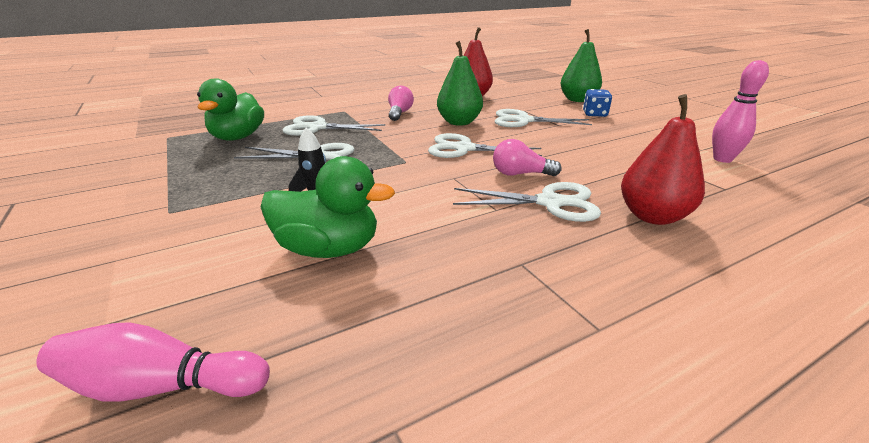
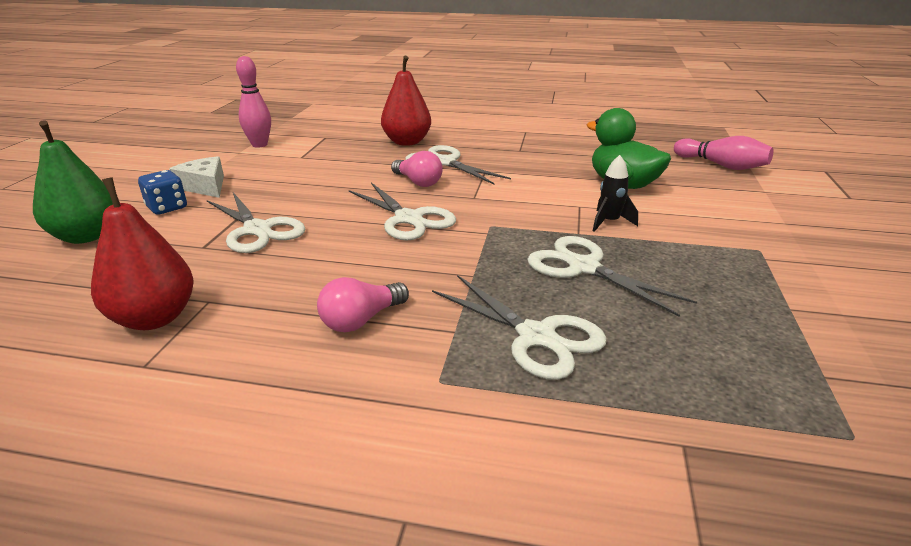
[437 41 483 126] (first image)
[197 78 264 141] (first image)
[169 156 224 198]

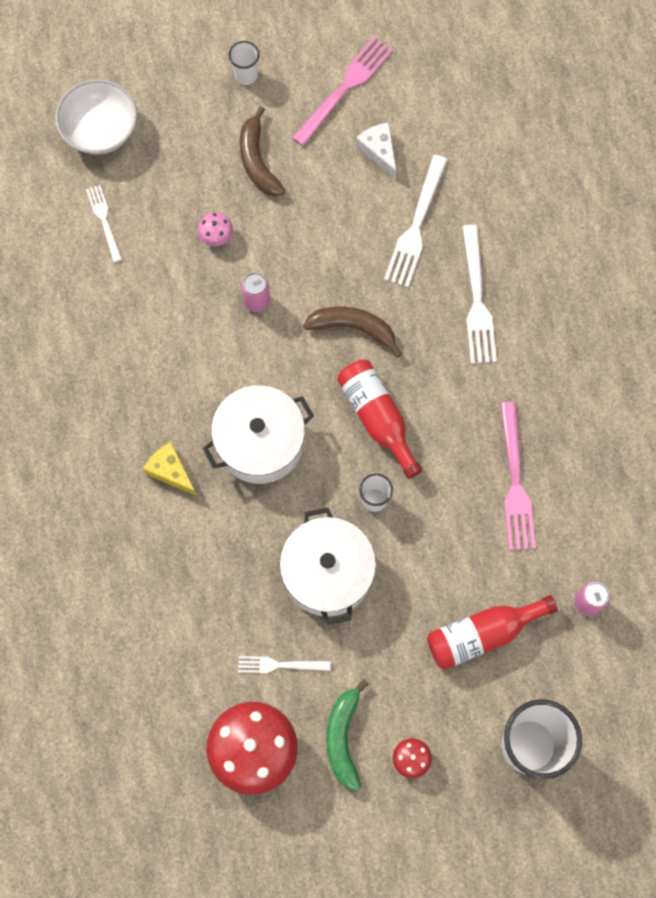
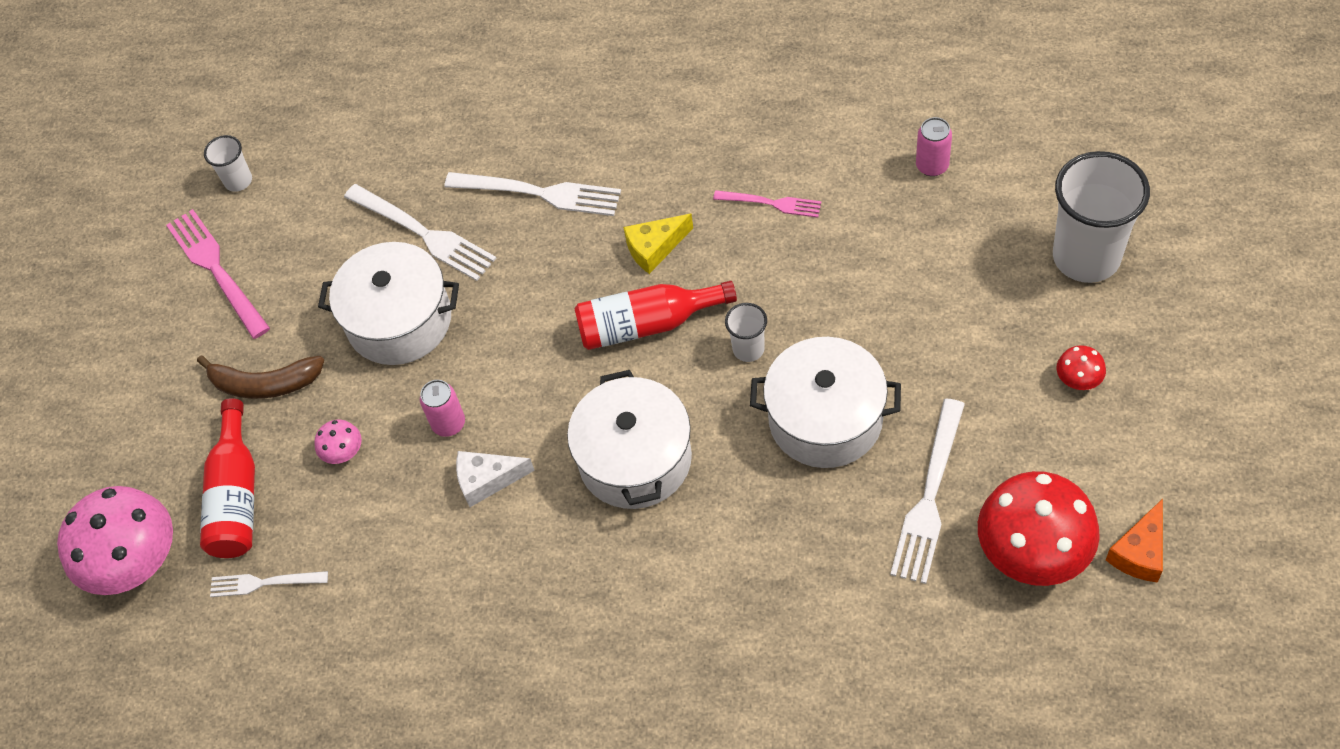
[204 135 252 192]
[57 486 173 595]
[456 451 535 507]
[303 306 402 358] (first image)
[713 190 821 218]
[623 214 693 274]
[200 398 255 558]
[890 399 965 584]
[326 679 369 792] (first image)
[318 242 459 365]
[1106 499 1163 583]

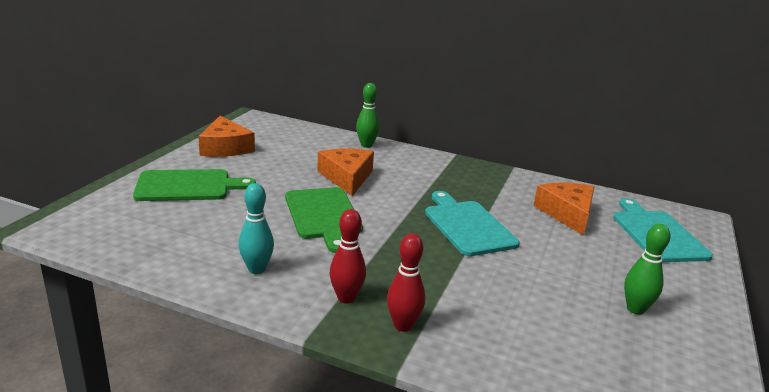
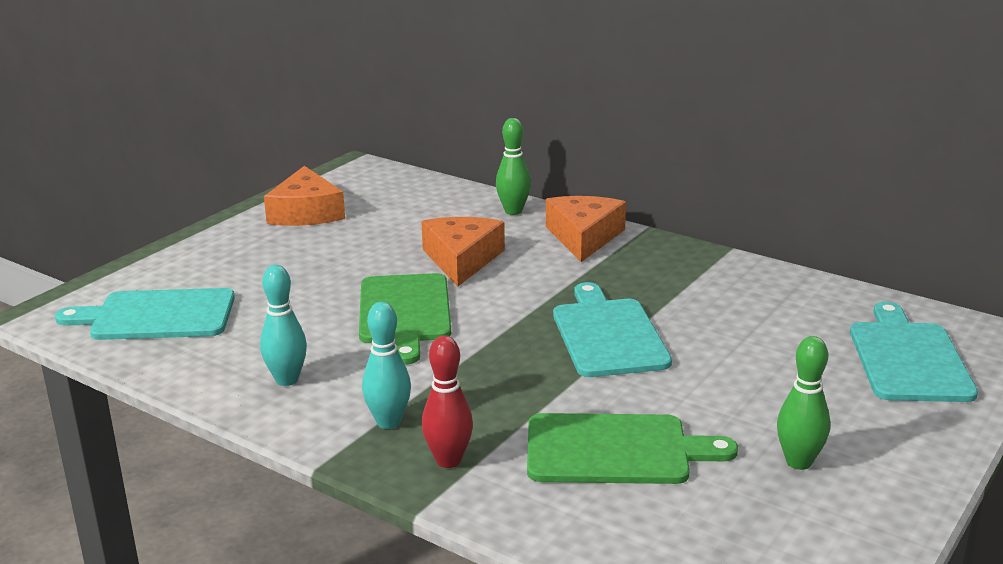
[527 413 738 484]
[546 196 626 262]
[362 302 411 429]
[55 288 235 340]

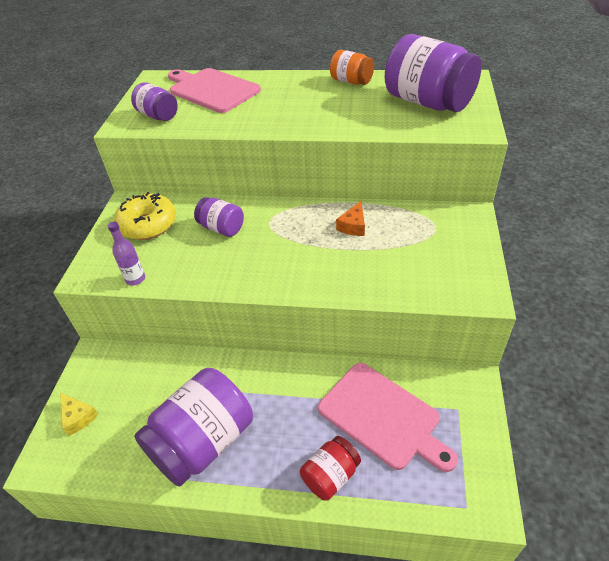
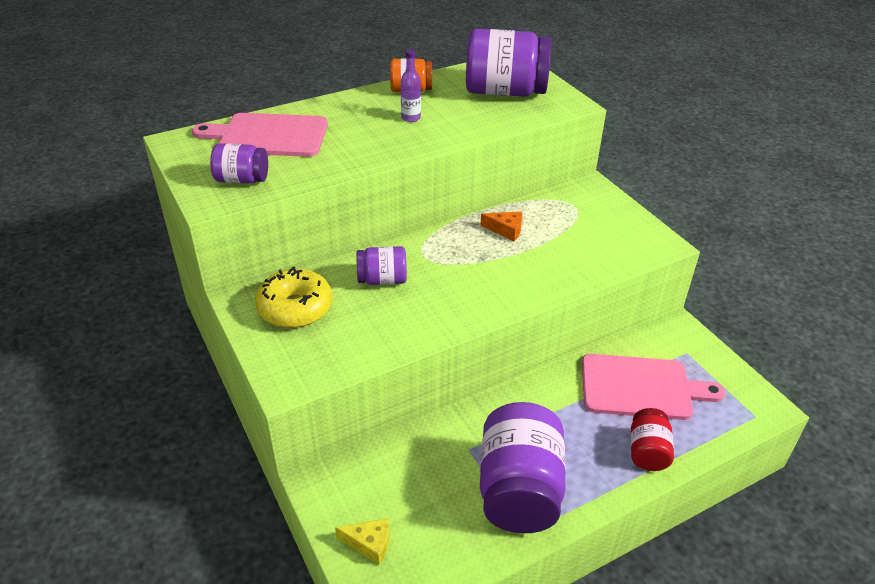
[480 211 522 241]
[401 49 421 122]

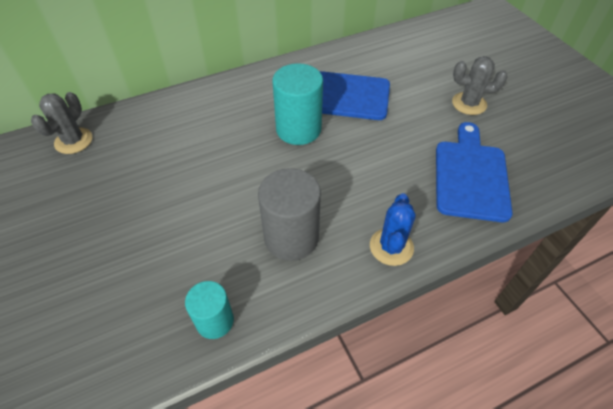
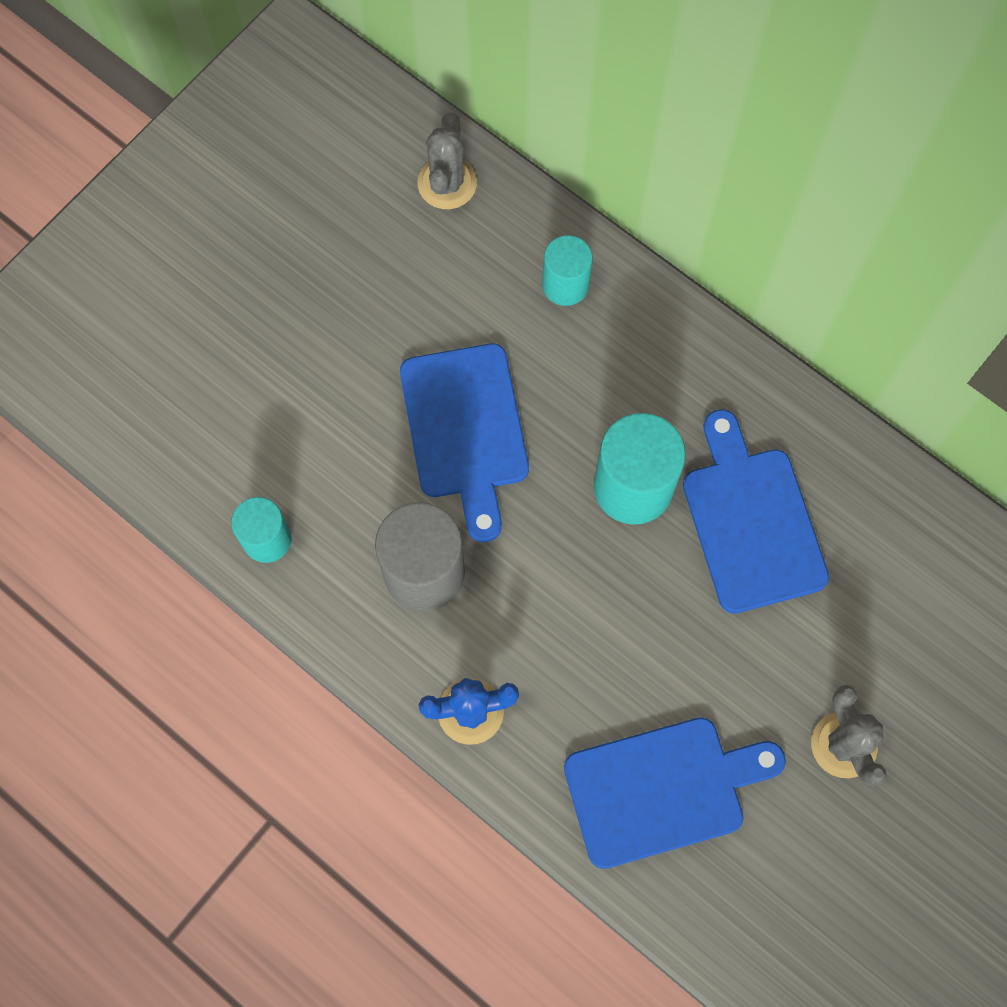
[417 112 477 209]
[542 235 593 306]
[400 344 529 542]

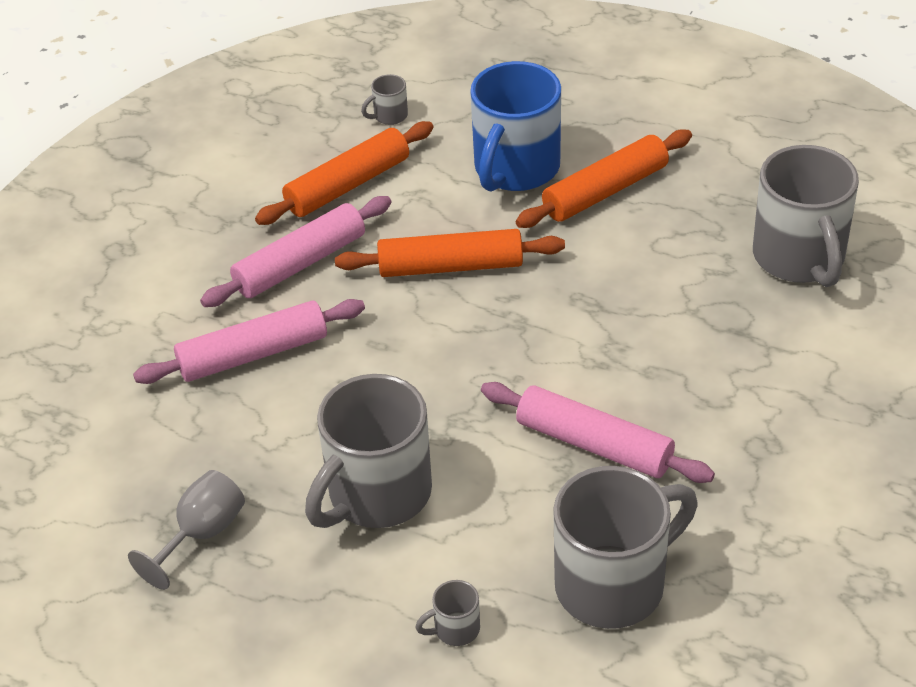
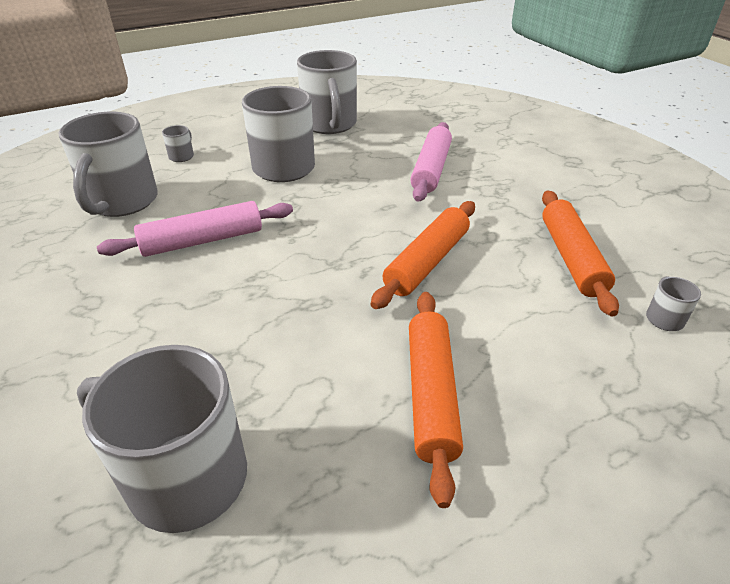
[470 61 561 192] (first image)
[200 196 392 307] (first image)
[297 50 357 134]

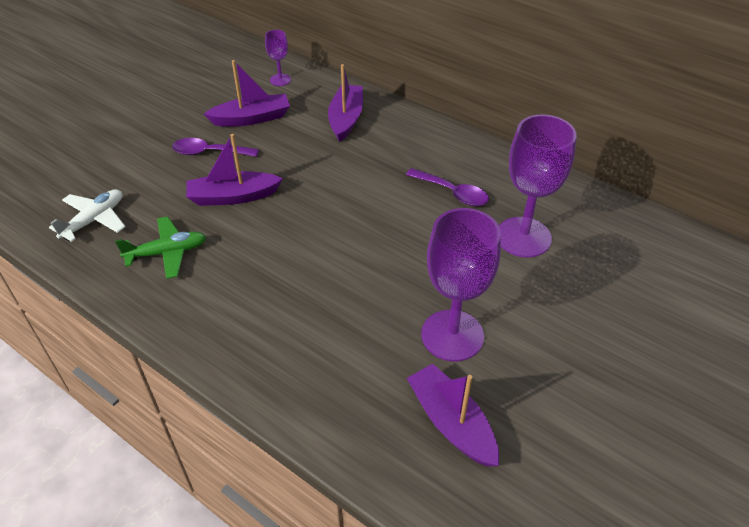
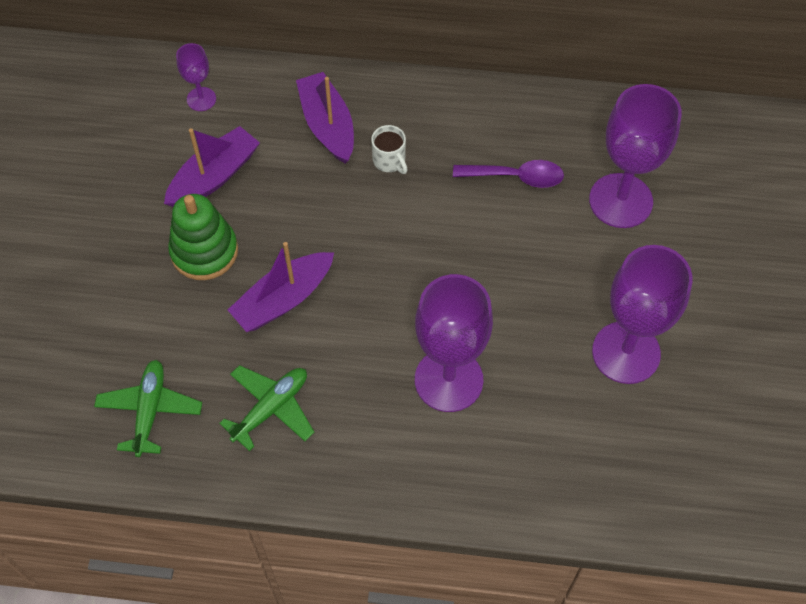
[168 194 238 280]
[94 360 202 457]
[407 364 499 467] (first image)
[371 125 407 174]
[415 274 493 412]

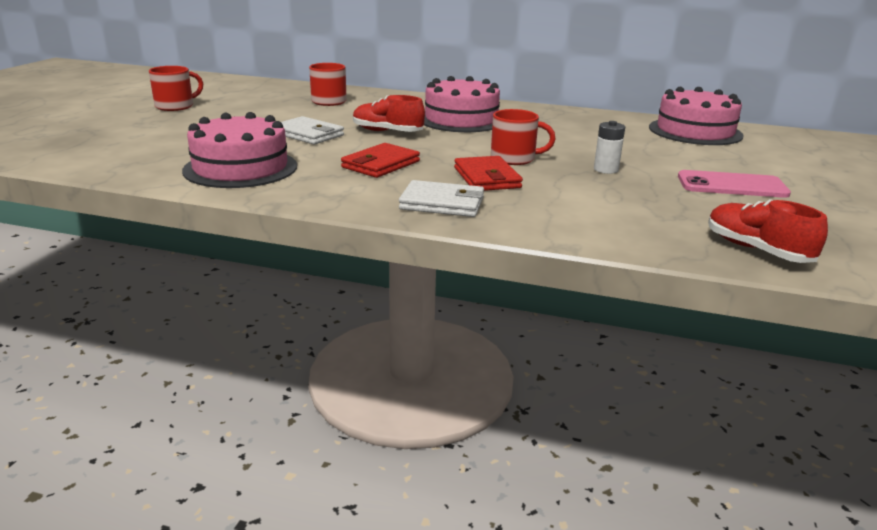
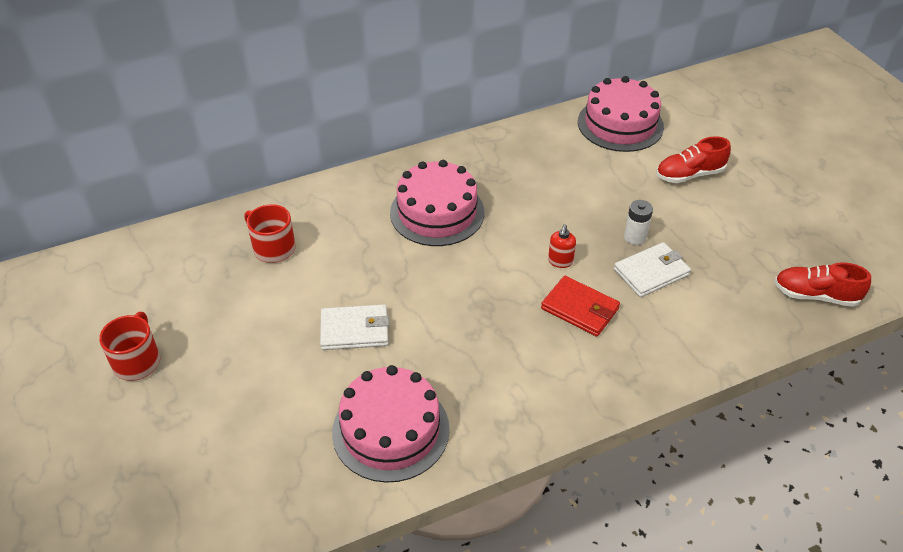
[656 137 731 183]
[548 224 576 268]
[341 143 420 178] (first image)
[678 170 791 198] (first image)
[614 242 691 297]

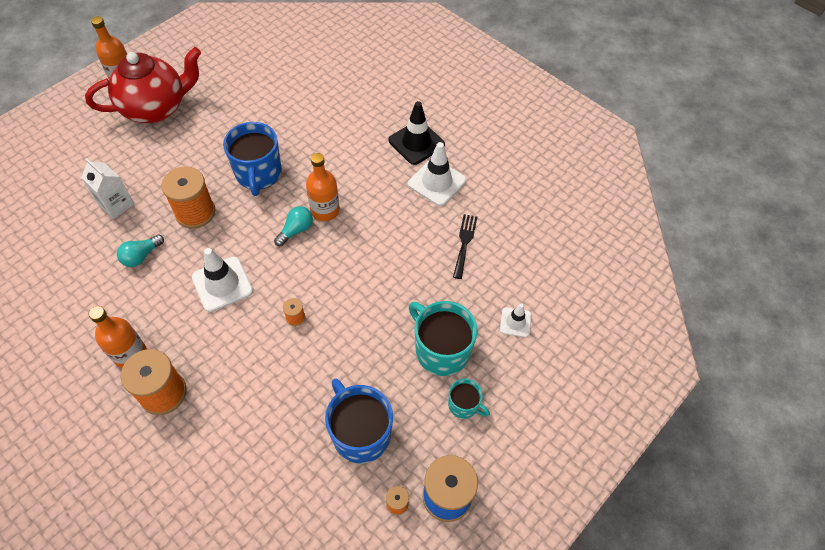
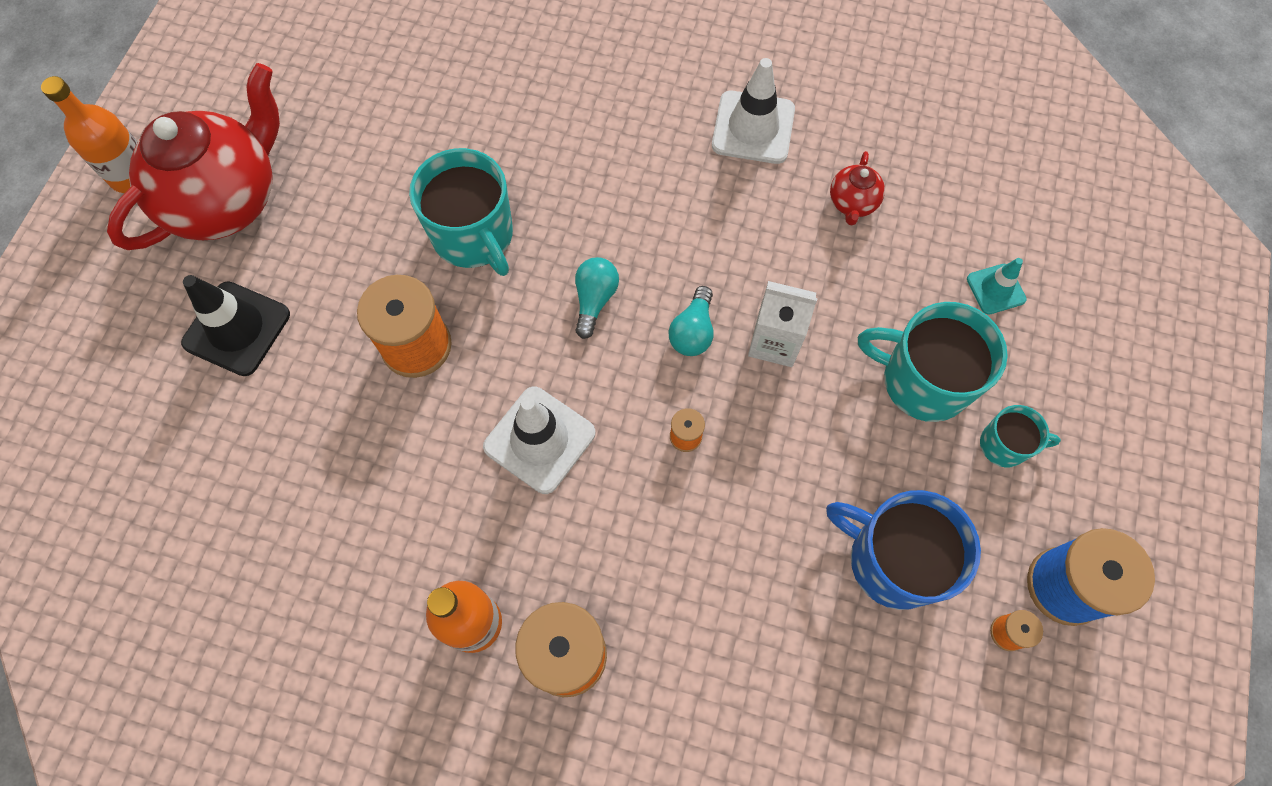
[181 275 290 376]
[409 148 513 276]
[306 153 340 221] (first image)
[748 281 818 367]
[830 151 885 225]
[669 286 713 356]
[967 258 1027 315]

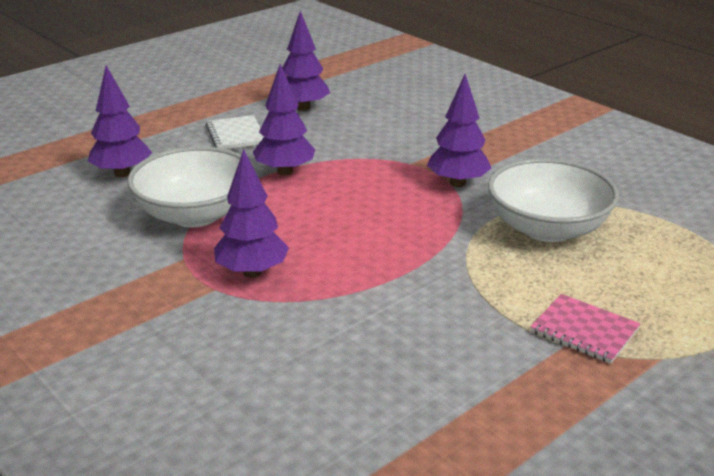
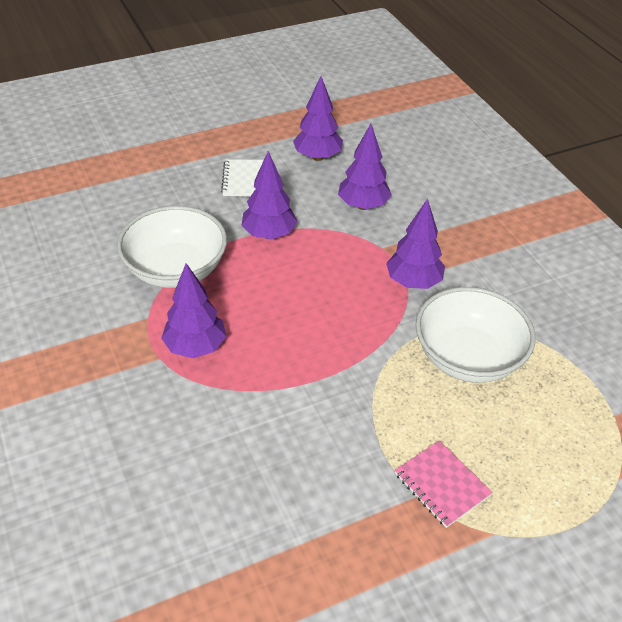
[338 124 392 210]

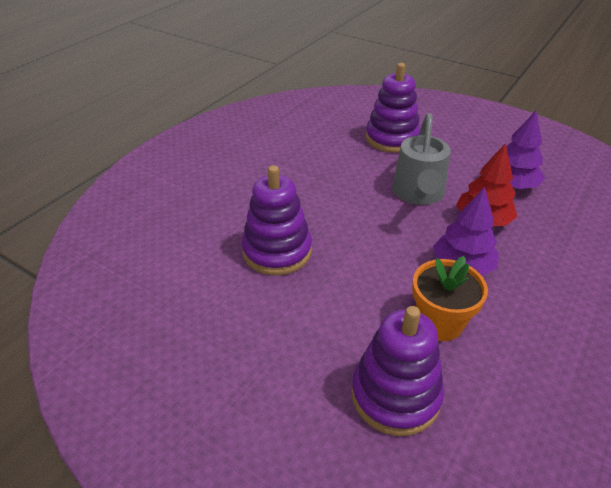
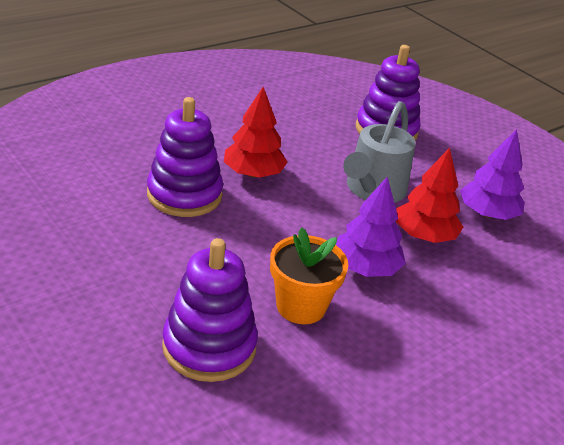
[224 87 288 178]

